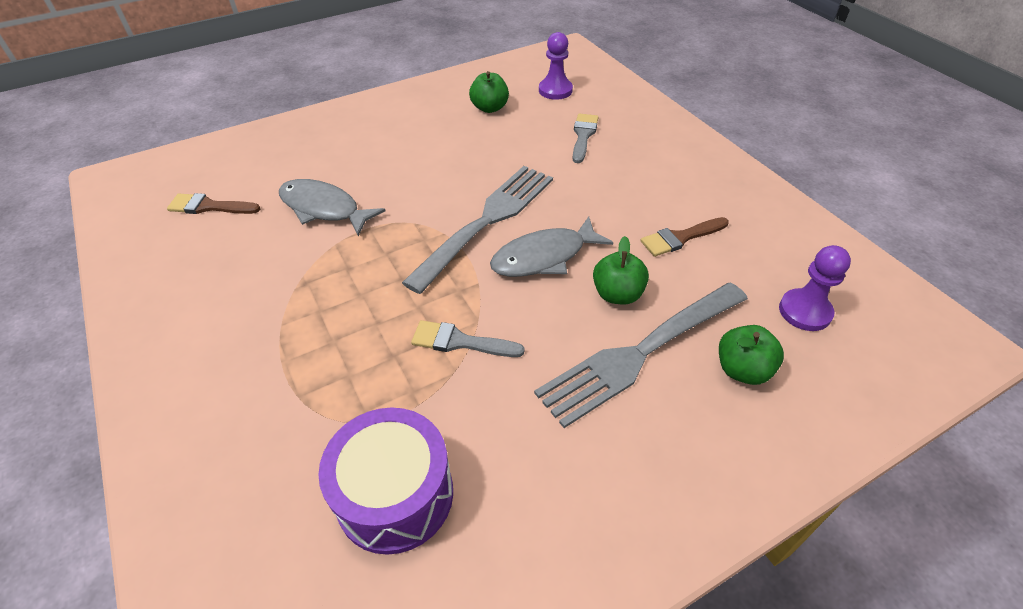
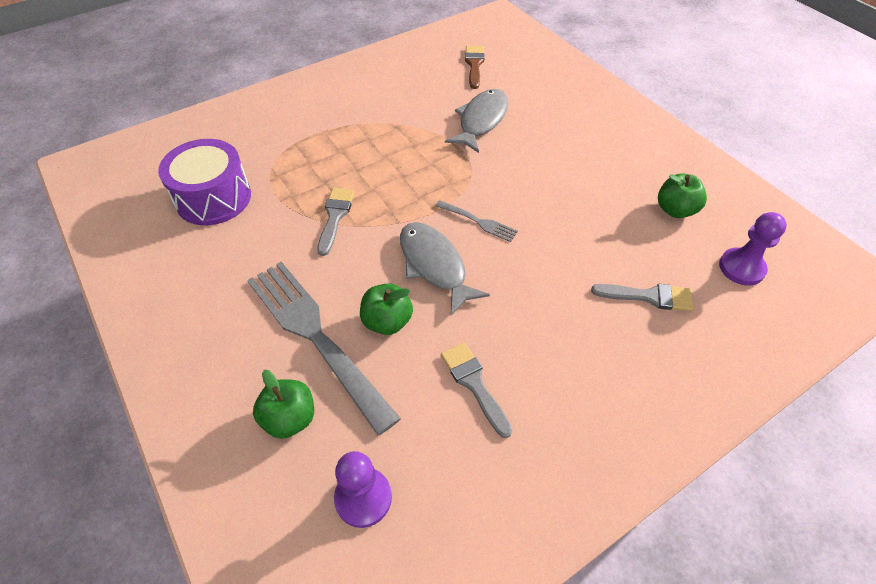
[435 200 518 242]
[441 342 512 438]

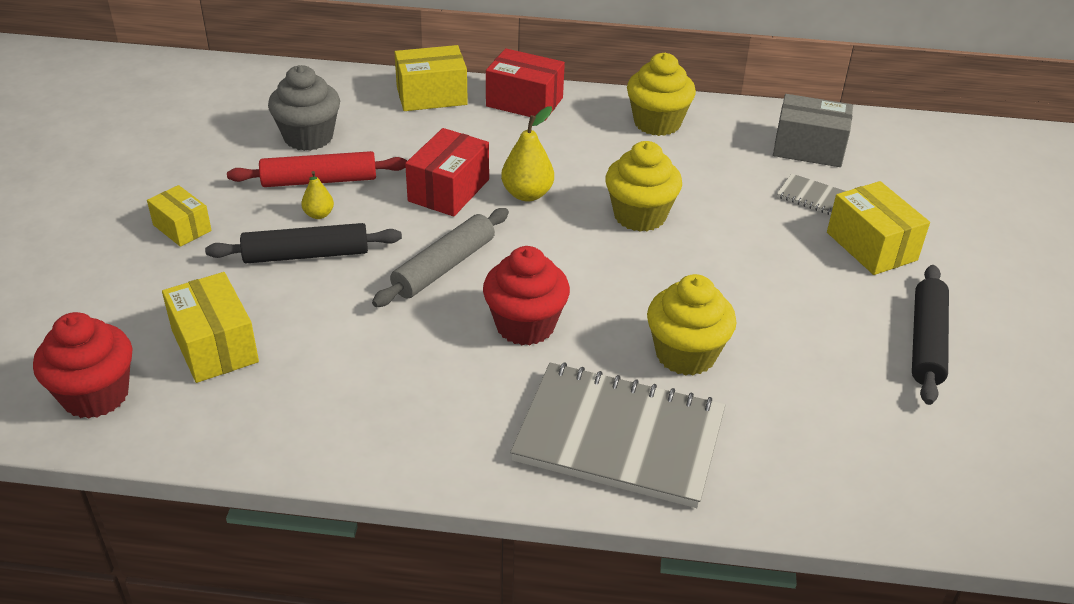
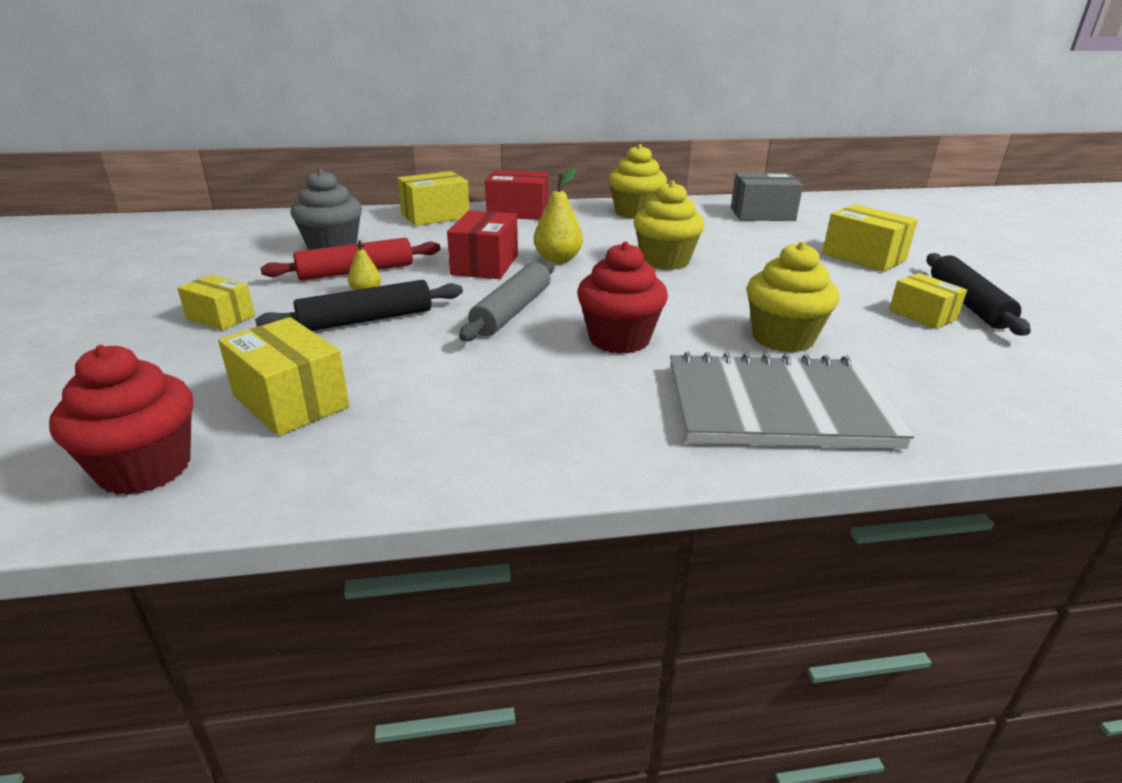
[777 173 845 215] (first image)
[889 273 967 329]

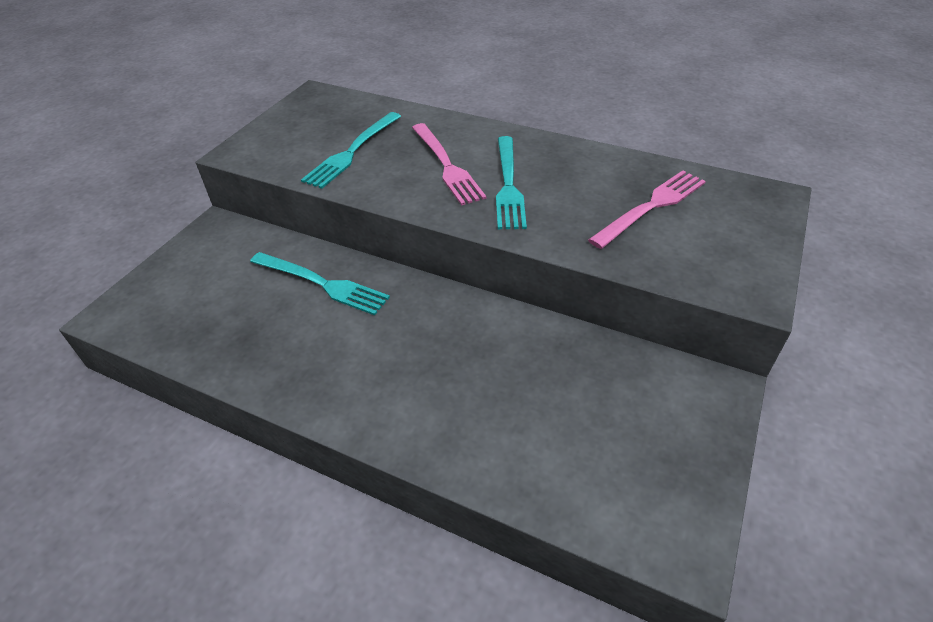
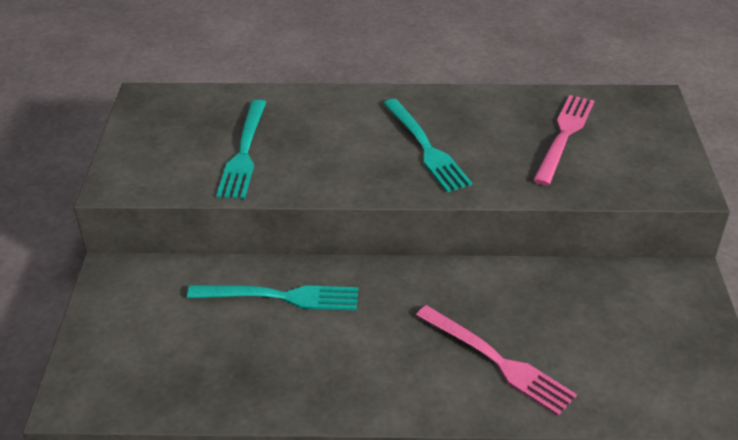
[416 305 577 416]

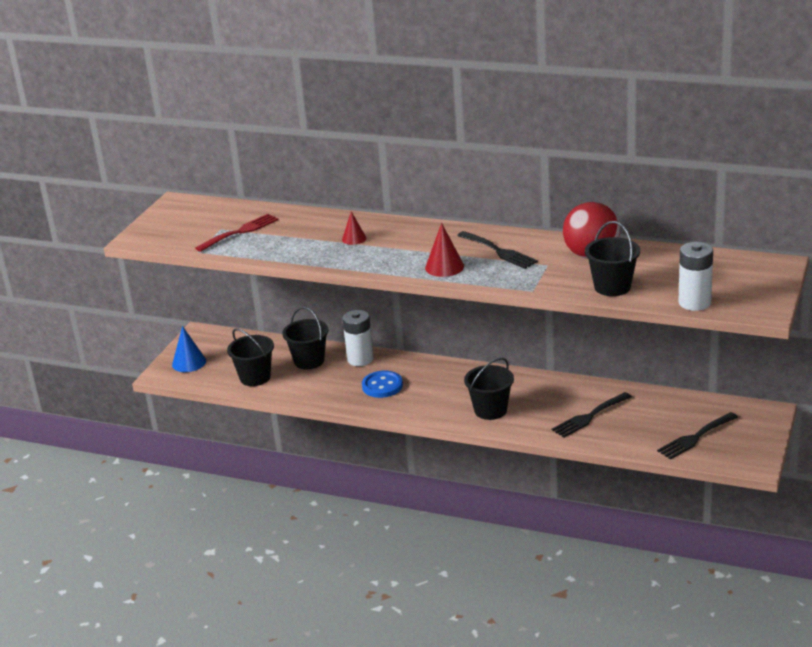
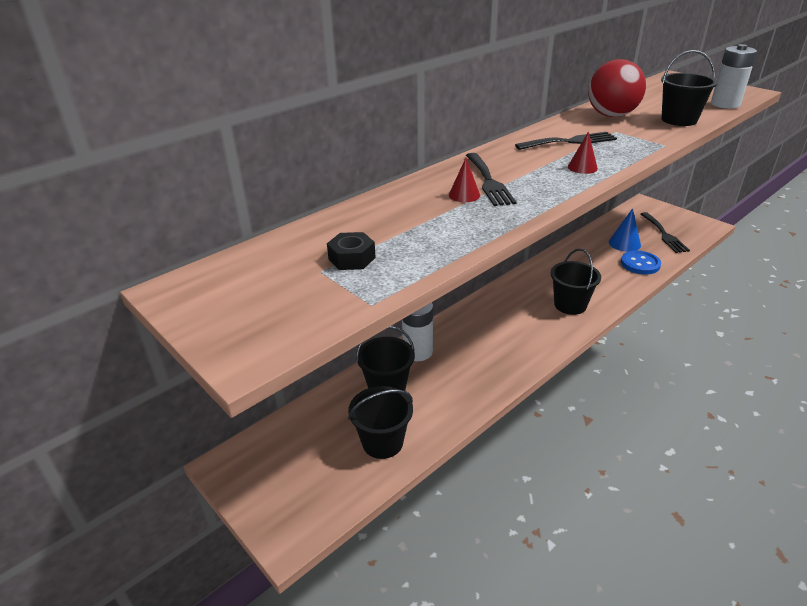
[327 232 376 270]
[568 132 598 174]
[609 208 641 252]
[621 250 661 275]
[466 153 517 206]

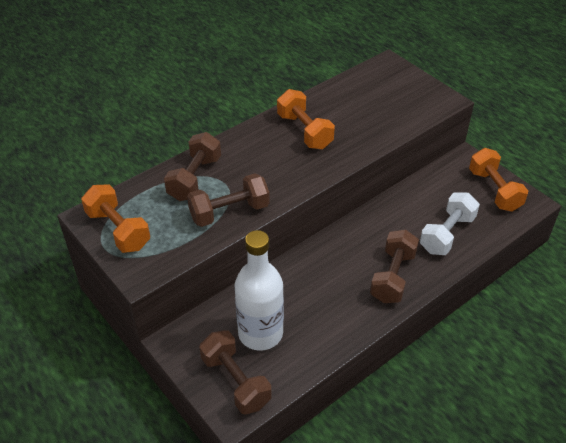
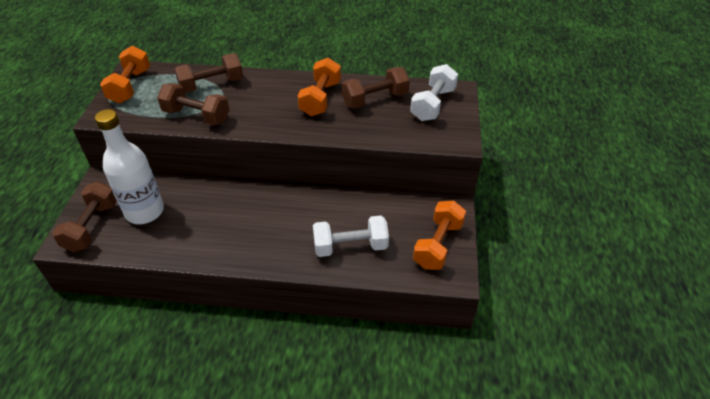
[342 67 410 109]
[410 64 458 121]

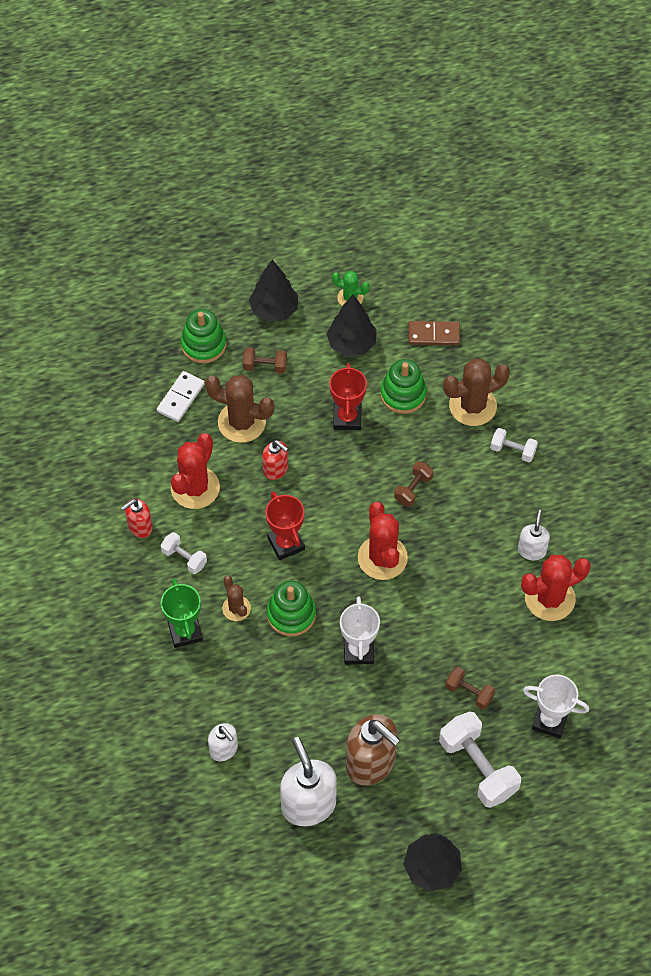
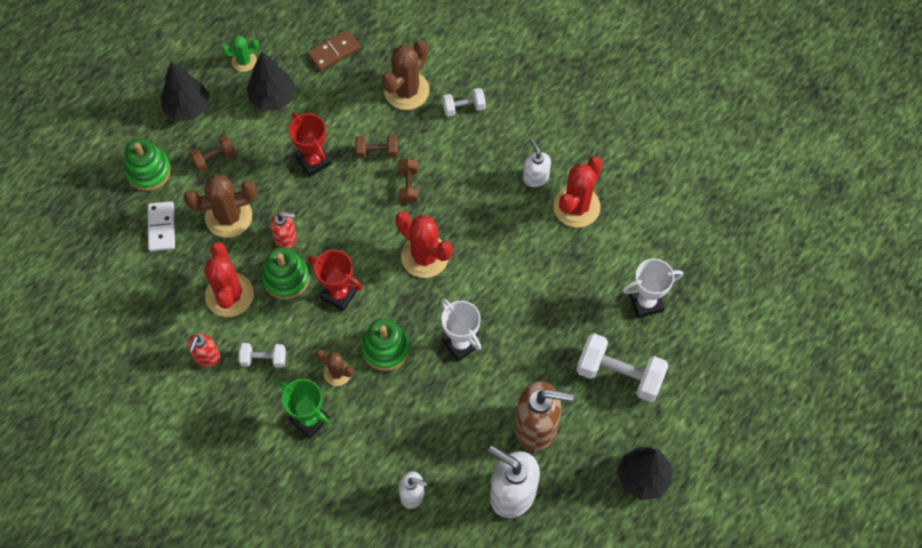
[262 247 310 300]
[355 135 398 158]

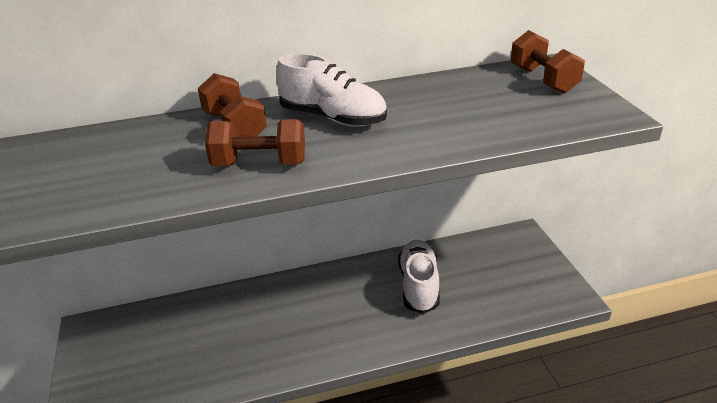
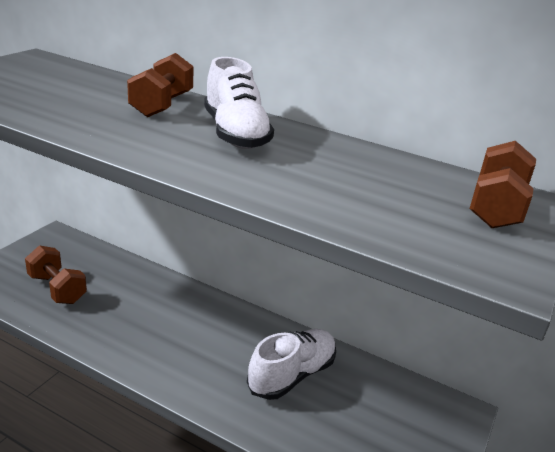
[25 246 87 304]

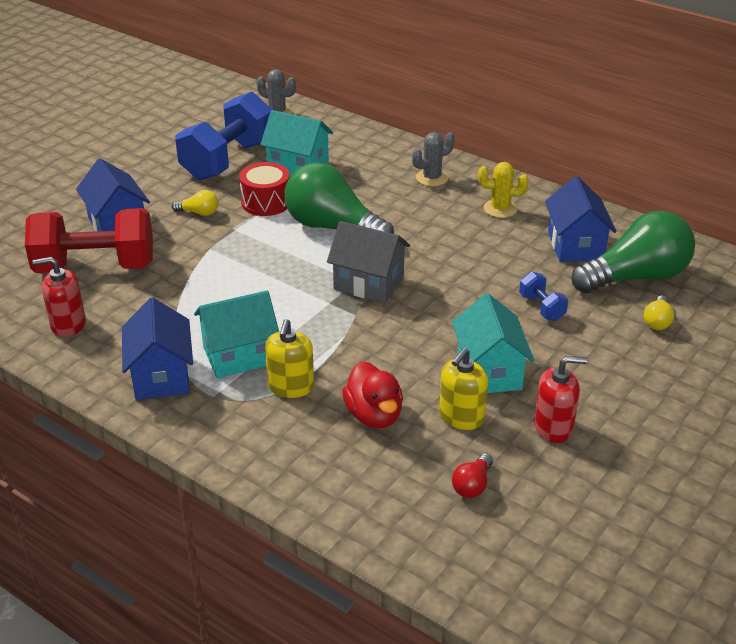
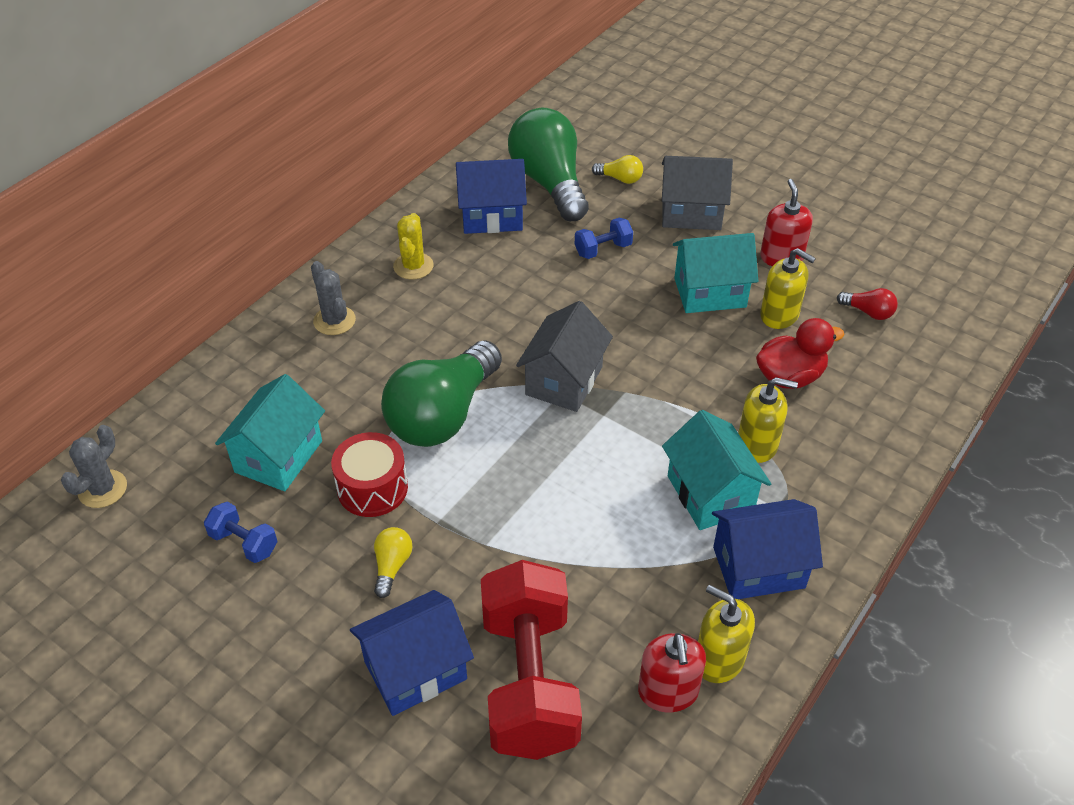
[204 501 278 563]
[662 156 733 230]
[698 585 755 683]

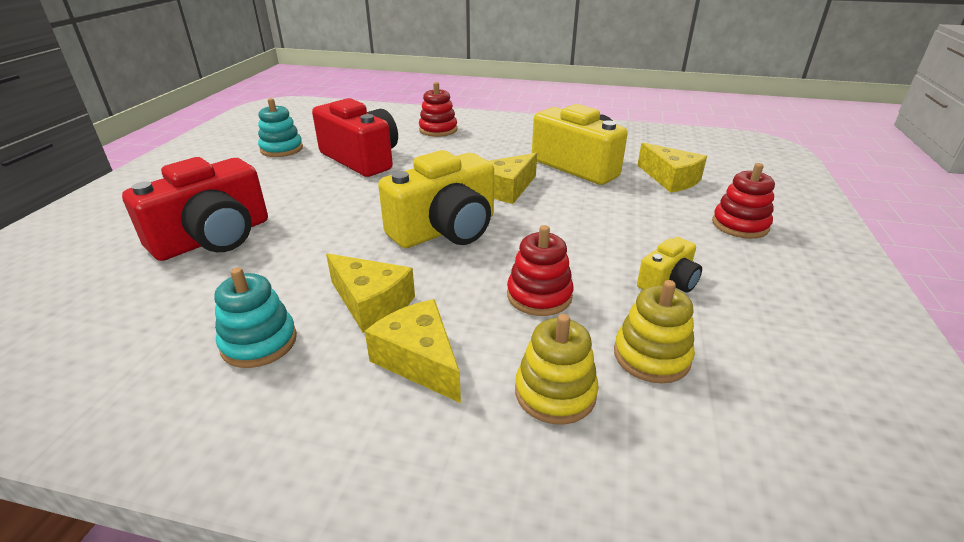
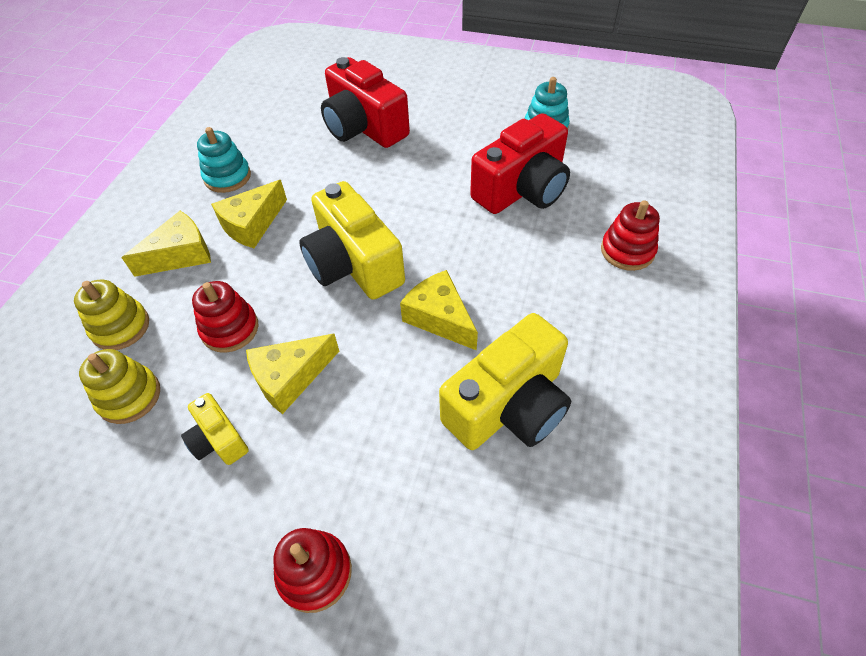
[246 334 339 414]

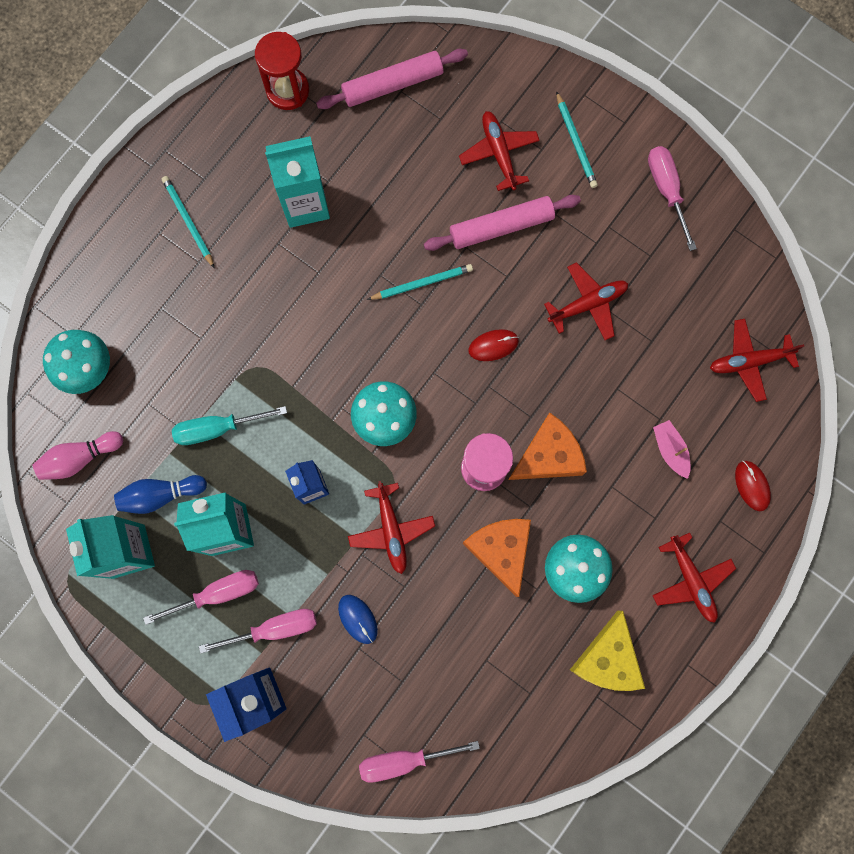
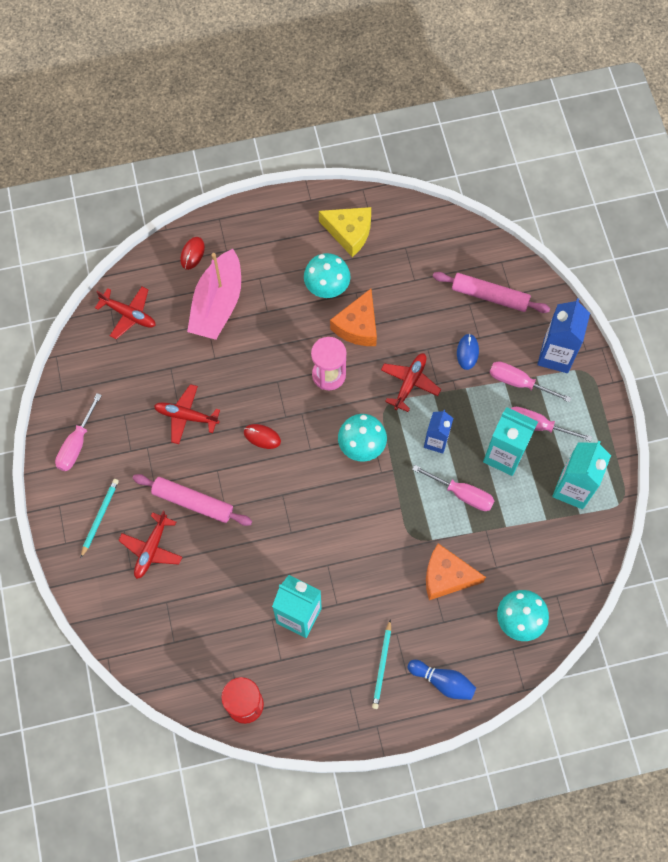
[433 272 550 313]
[367 264 473 300] (first image)
[172 406 287 445] (first image)
[426 543 486 600]
[187 249 241 340]
[33 431 123 480] (first image)
[408 660 476 700]
[652 533 736 623] (first image)
[319 207 371 257]
[412 465 495 511]

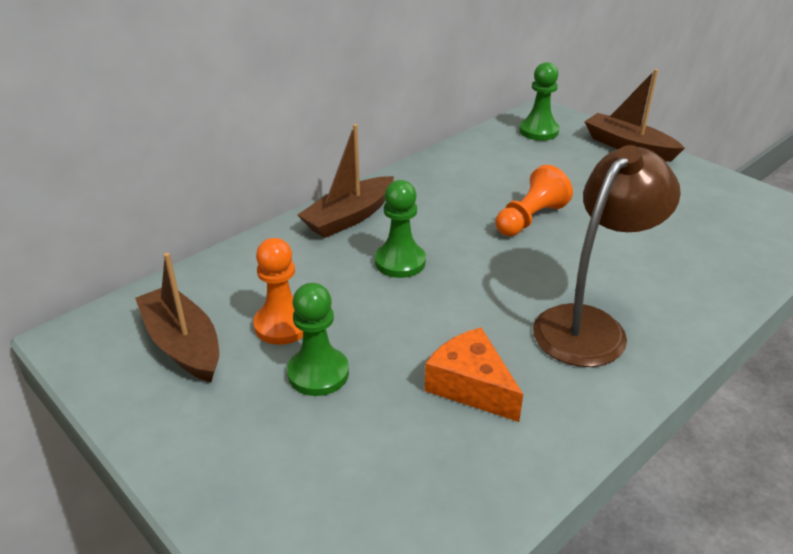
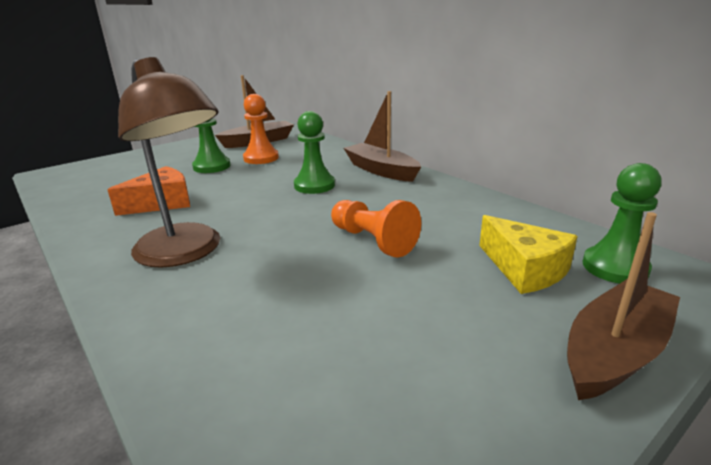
[479 215 578 294]

